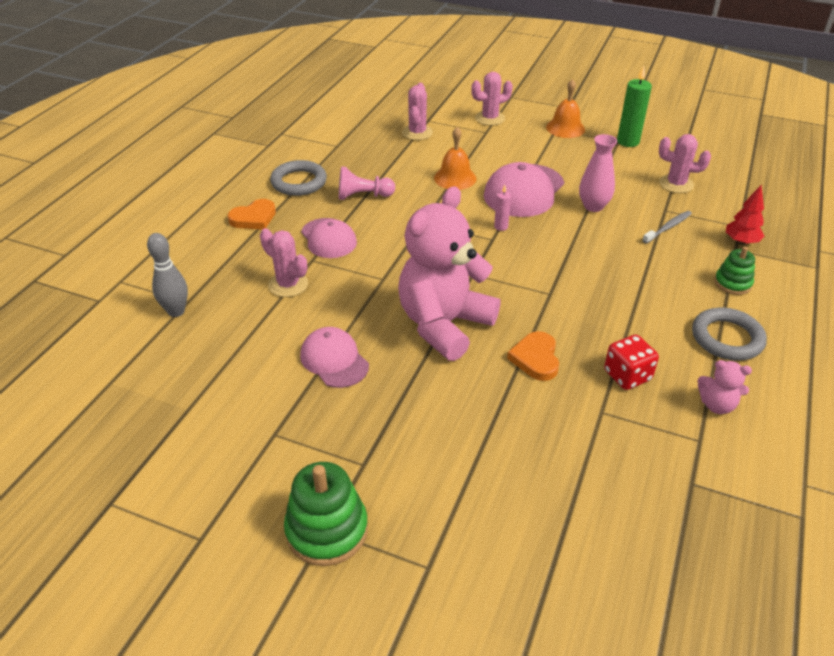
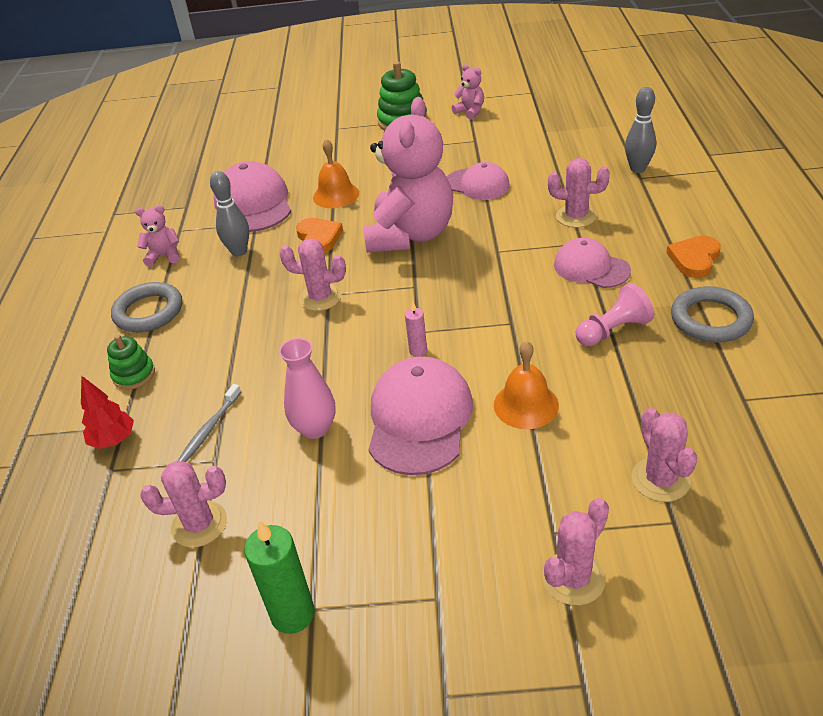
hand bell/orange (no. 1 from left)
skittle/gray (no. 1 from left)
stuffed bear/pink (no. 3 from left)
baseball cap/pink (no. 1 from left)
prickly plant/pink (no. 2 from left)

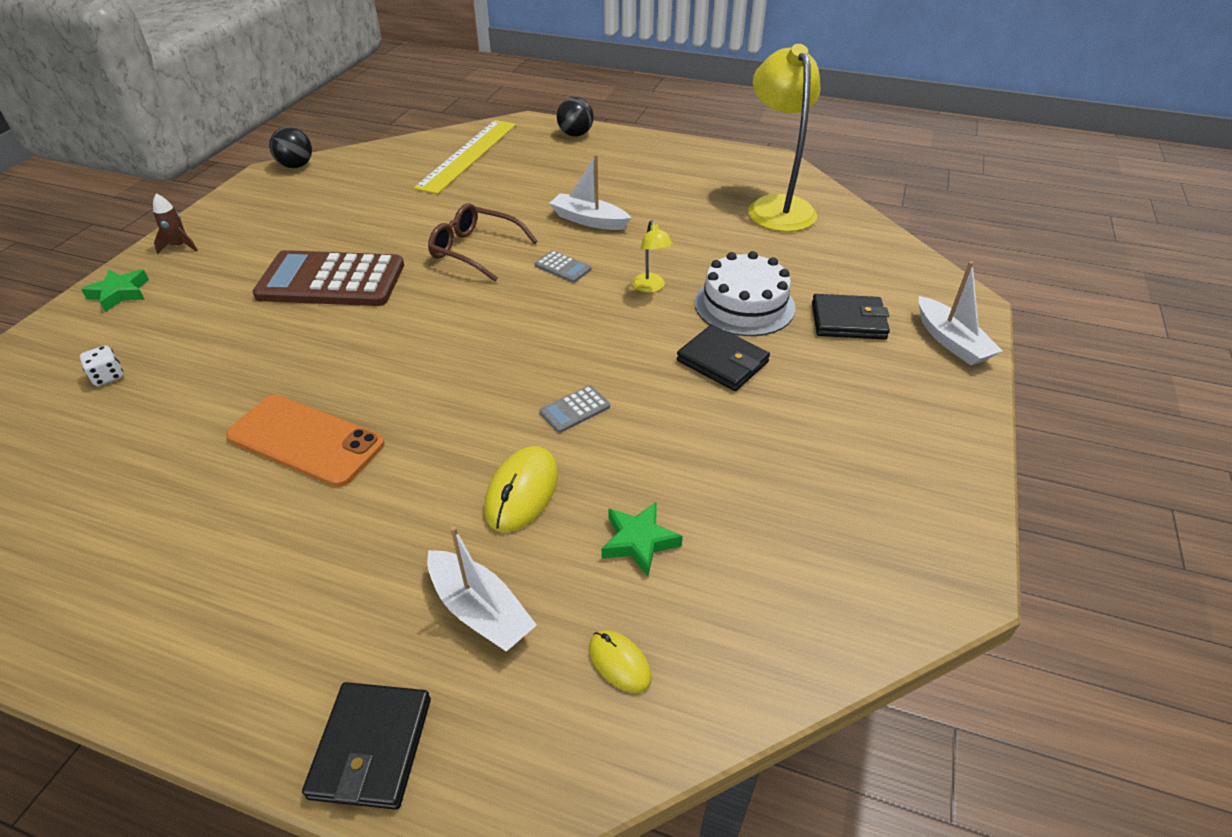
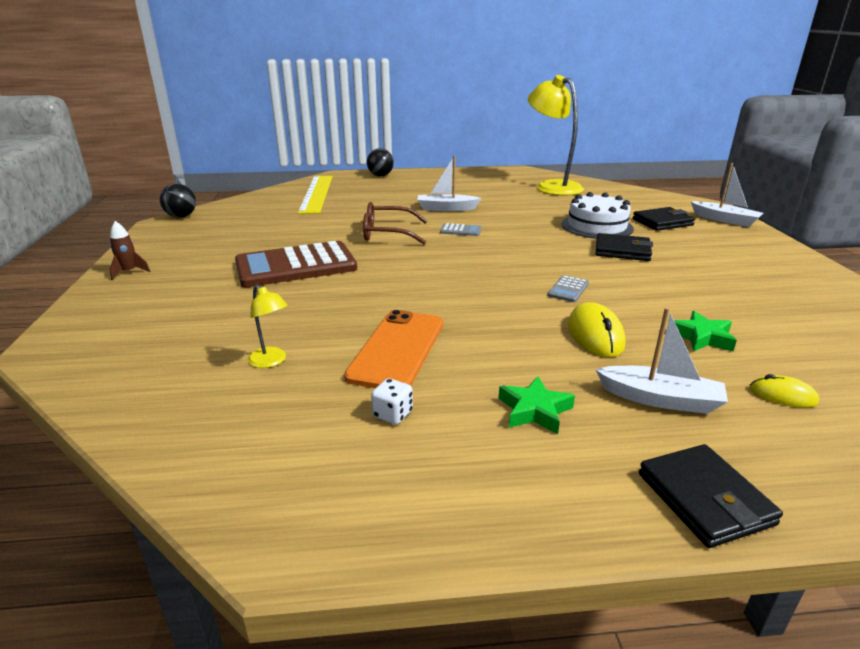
reading lamp/yellow (no. 1 from left)
five-pointed star/emerald (no. 1 from left)
die/white
mobile phone/orange

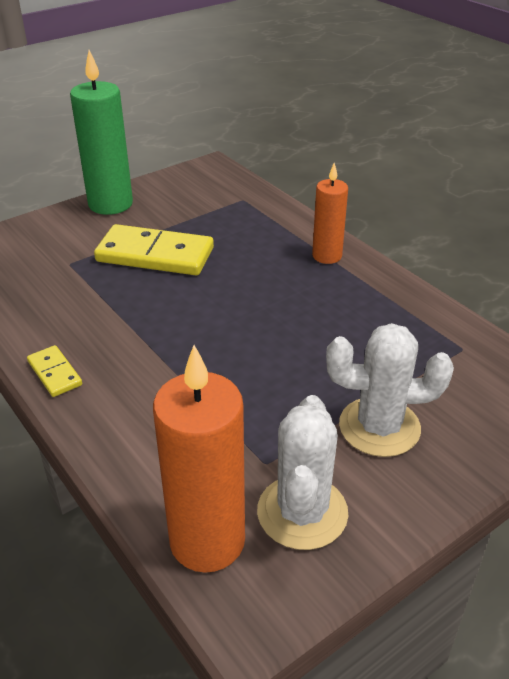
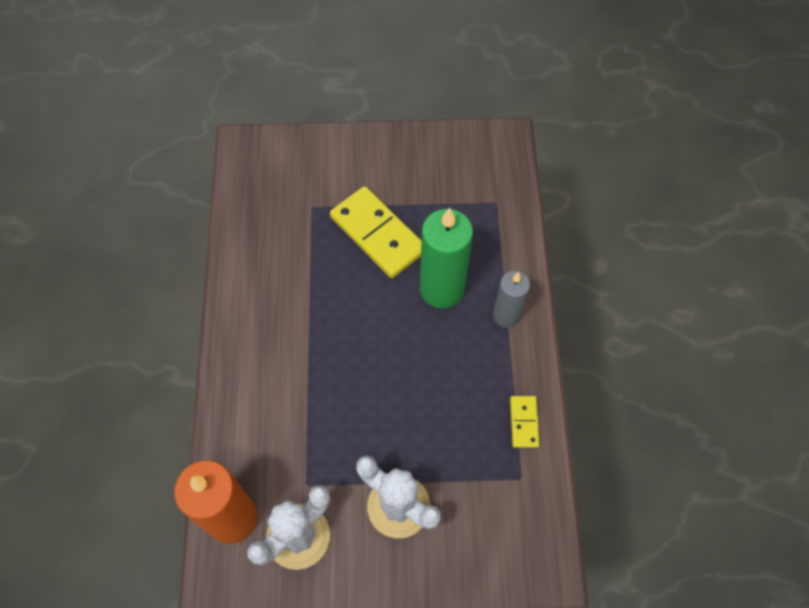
candle/emerald
candle/gray
domino/yellow (no. 2 from left)

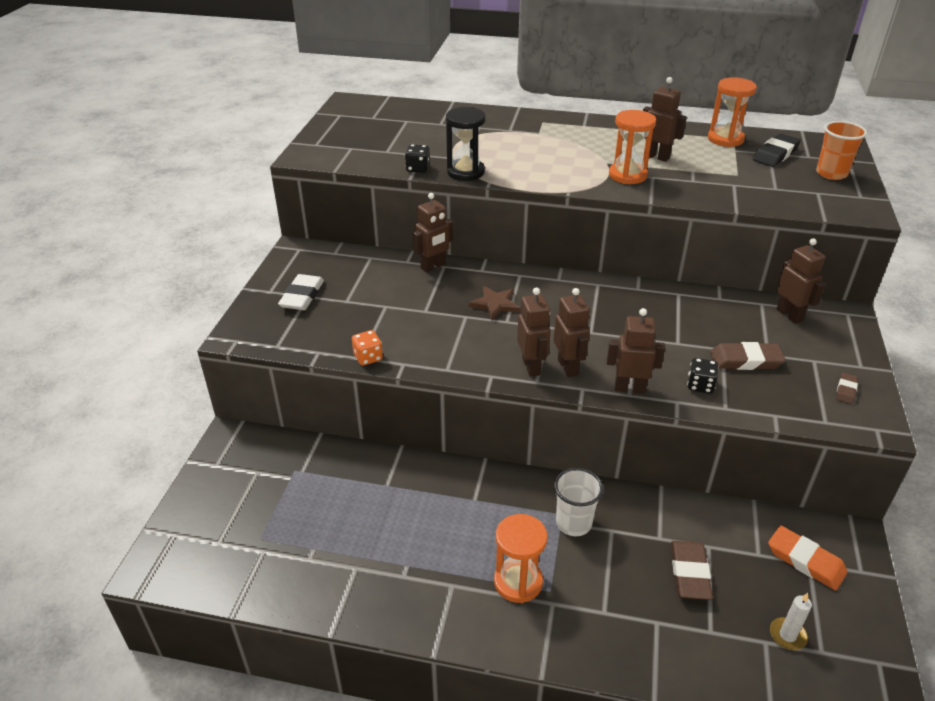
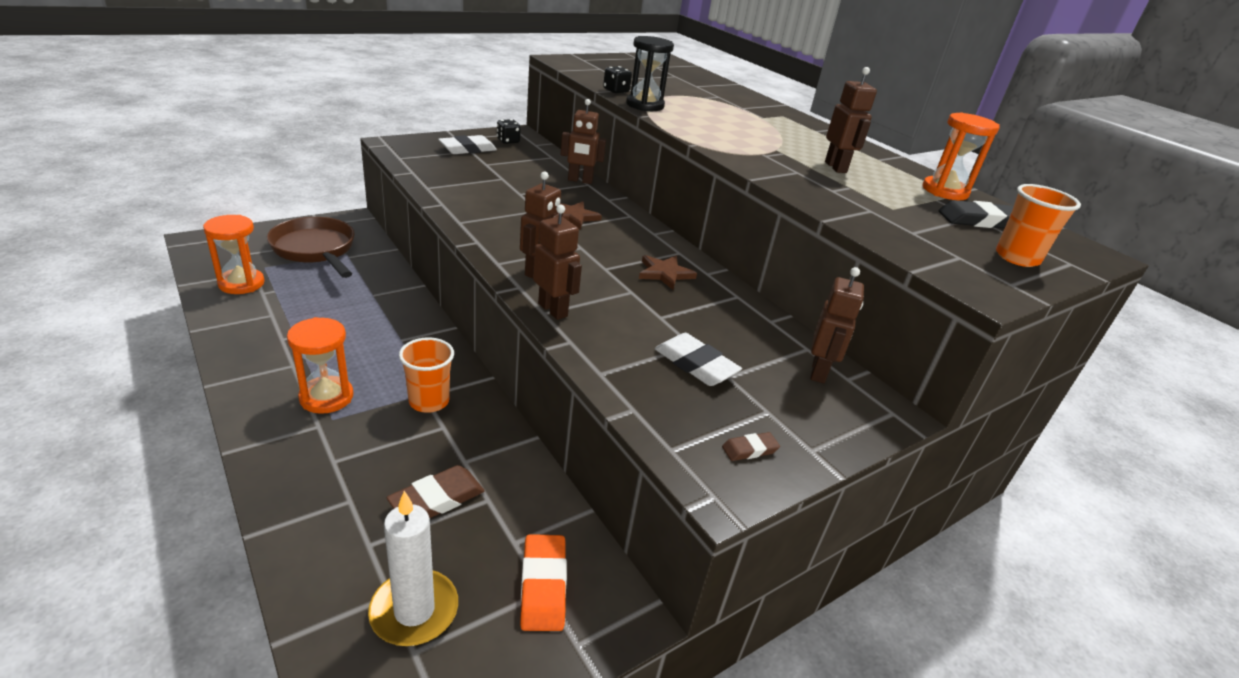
sandglass/orange (no. 1 from left)
robot figure/brown (no. 2 from left in the first image)
die/orange
gum eraser/white (no. 2 from left)
die/ebony (no. 1 from left)
beaker/orange (no. 1 from left)
candle/white
skillet/brown
five-pointed star/brown (no. 2 from left)

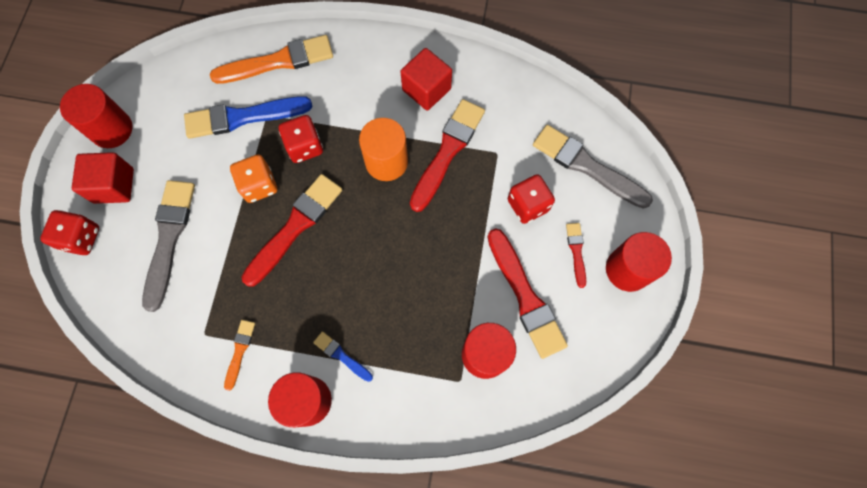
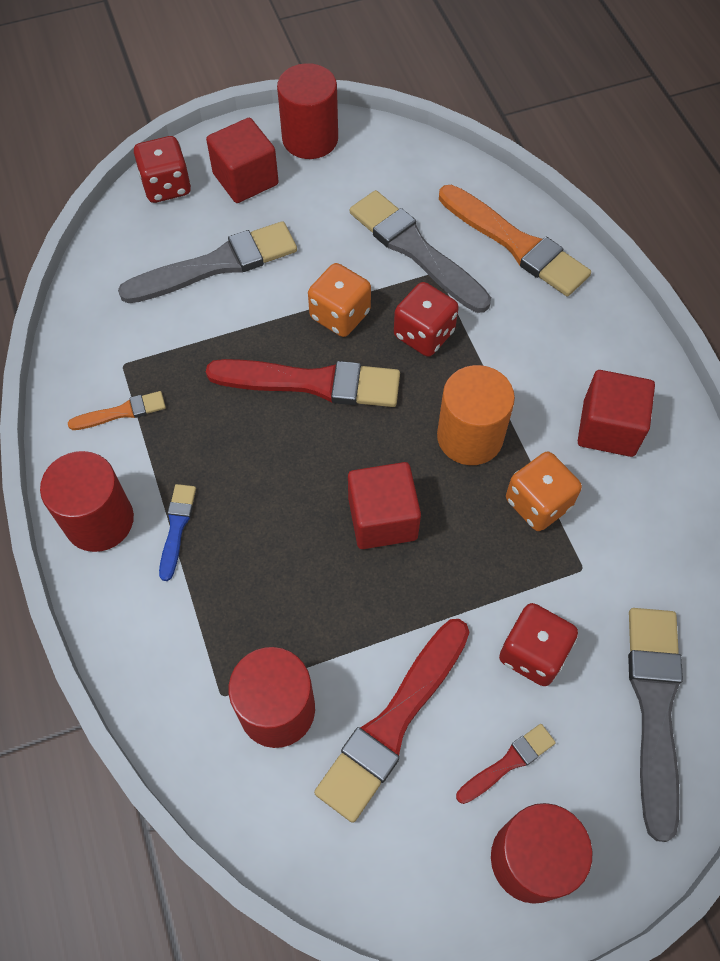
paint brush/gray (no. 2 from left)
die/orange (no. 2 from left)
cube/scarlet (no. 2 from left)

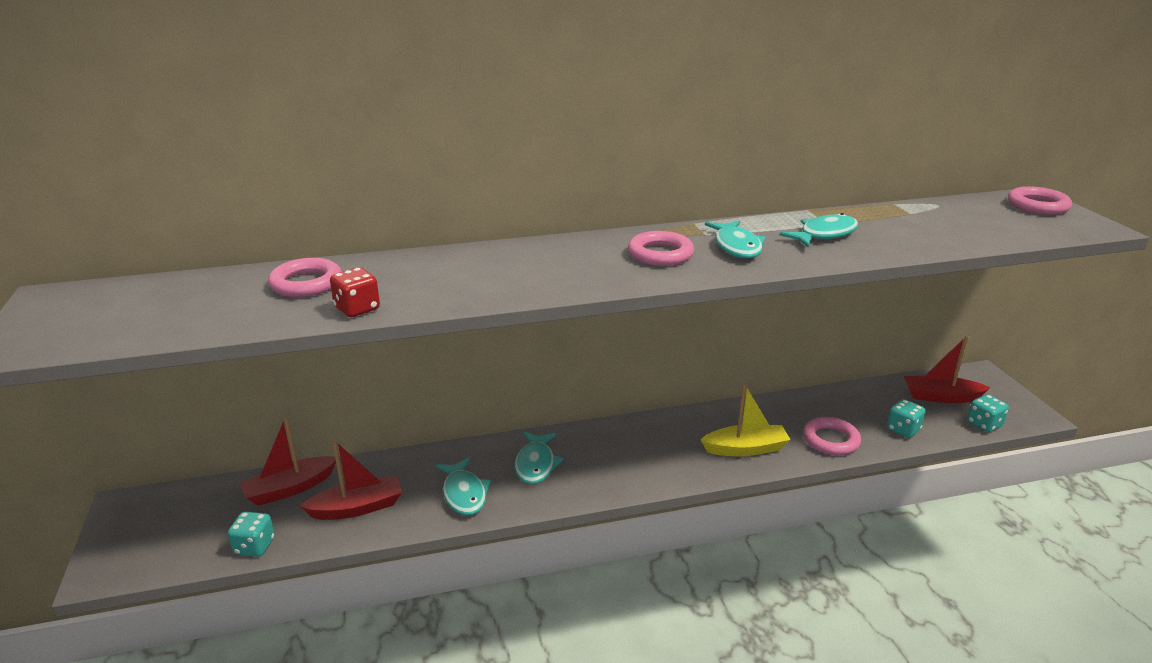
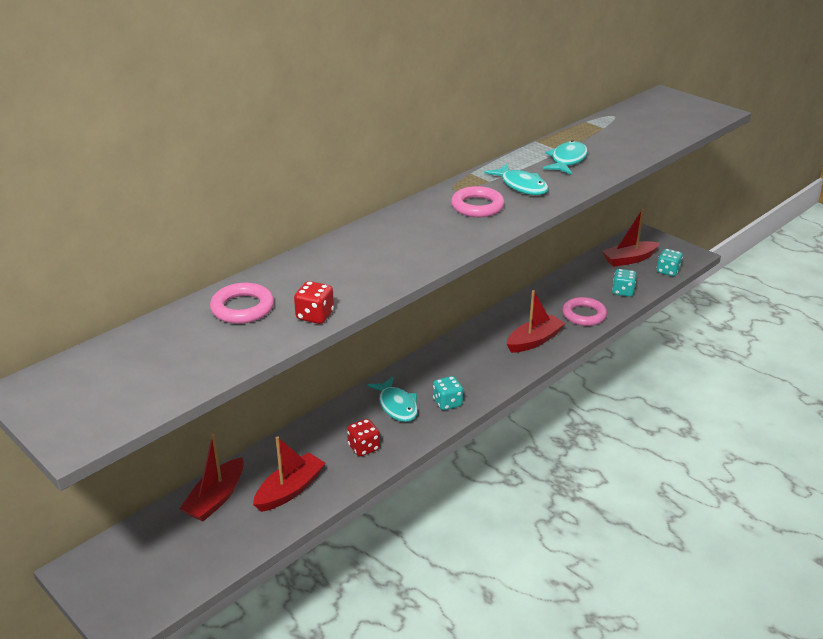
torus/pink (no. 4 from left in the first image)
boat/scarlet (no. 3 from left)
die/scarlet (no. 2 from left)
die/turquoise (no. 1 from left)

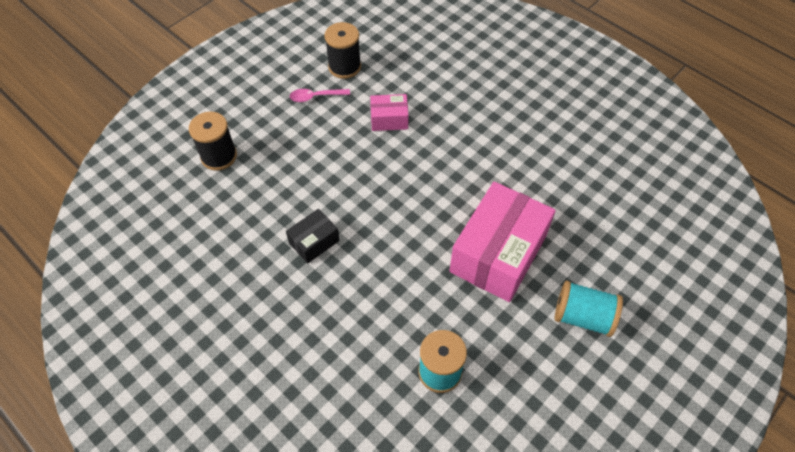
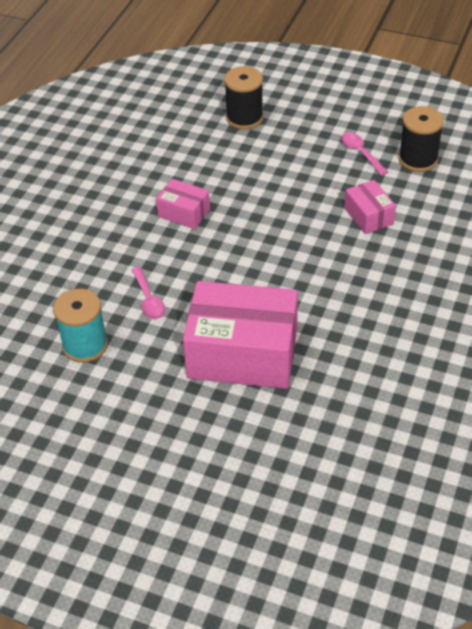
box/pink (no. 1 from left)
reel of thread/turquoise (no. 2 from left in the first image)
teaspoon/pink (no. 1 from left)

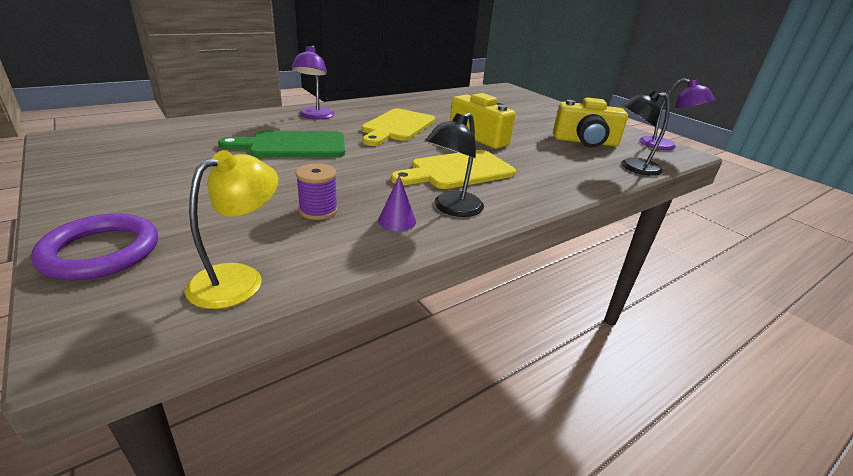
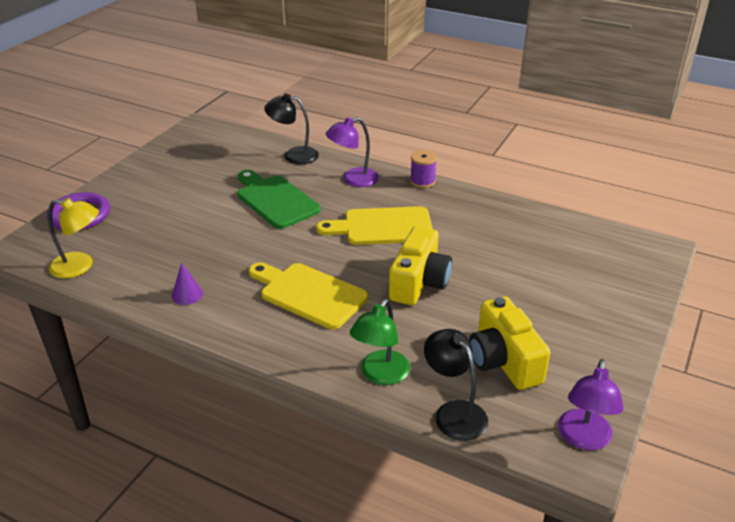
reading lamp/ebony (no. 1 from left)
reel of thread/royal purple
reading lamp/emerald

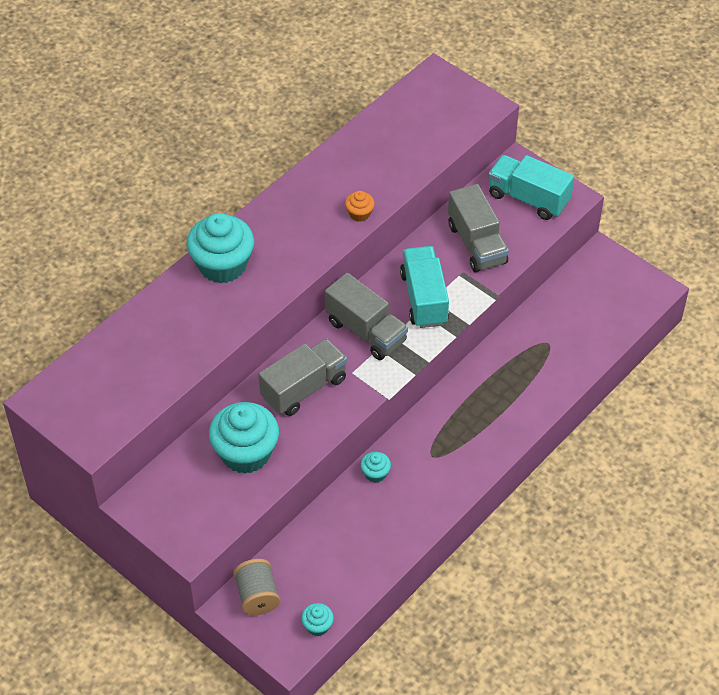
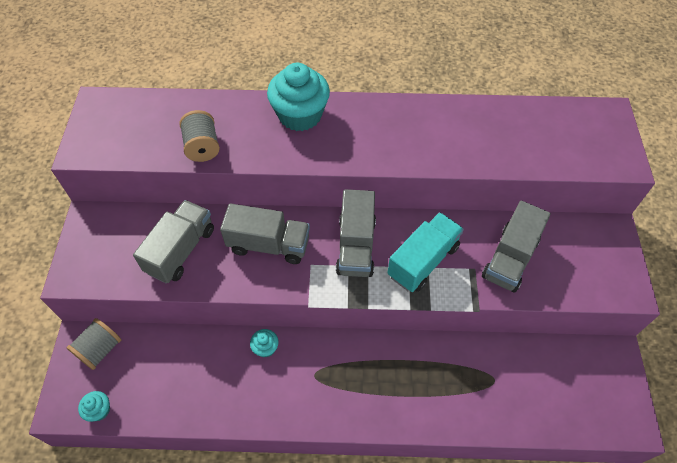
truck/turquoise (no. 2 from left in the first image)
cupcake/orange
truck/gray (no. 1 from left)
reel of thread/gray (no. 2 from left)

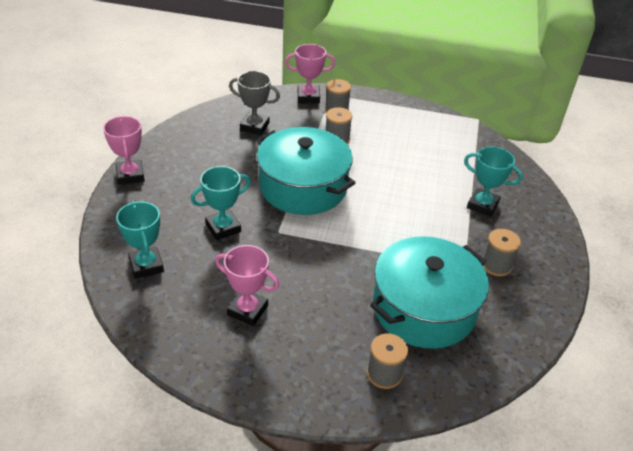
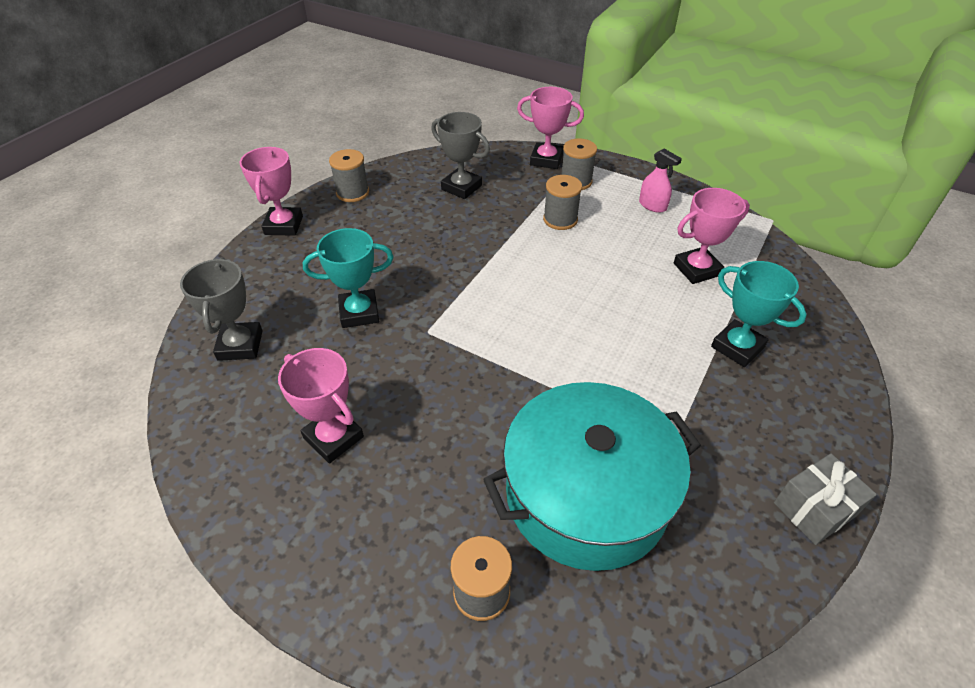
pot/turquoise (no. 1 from left in the first image)
award cup/gray (no. 1 from left)
reel of thread/gray (no. 1 from left)
sprayer/pink
award cup/pink (no. 4 from left)
gift/gray

